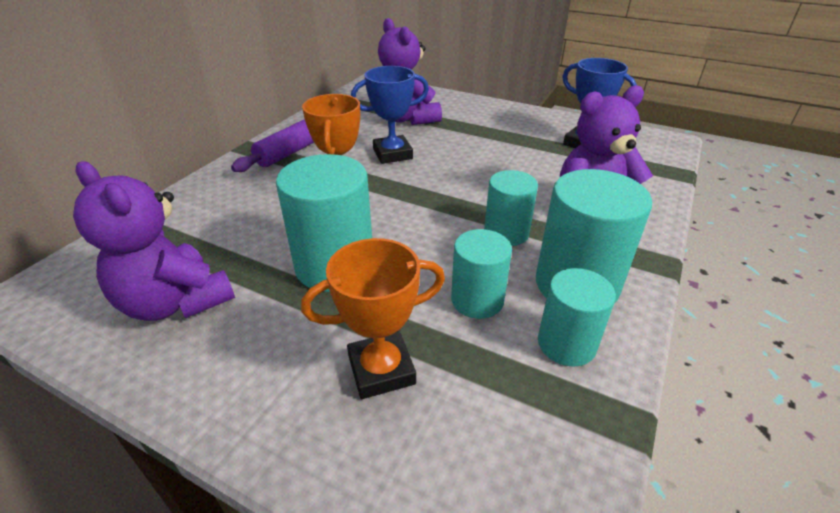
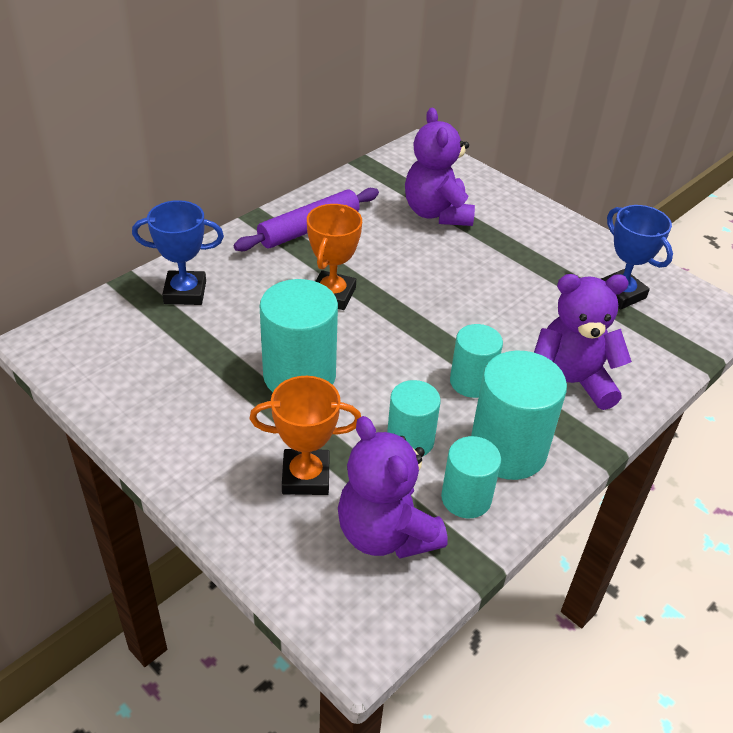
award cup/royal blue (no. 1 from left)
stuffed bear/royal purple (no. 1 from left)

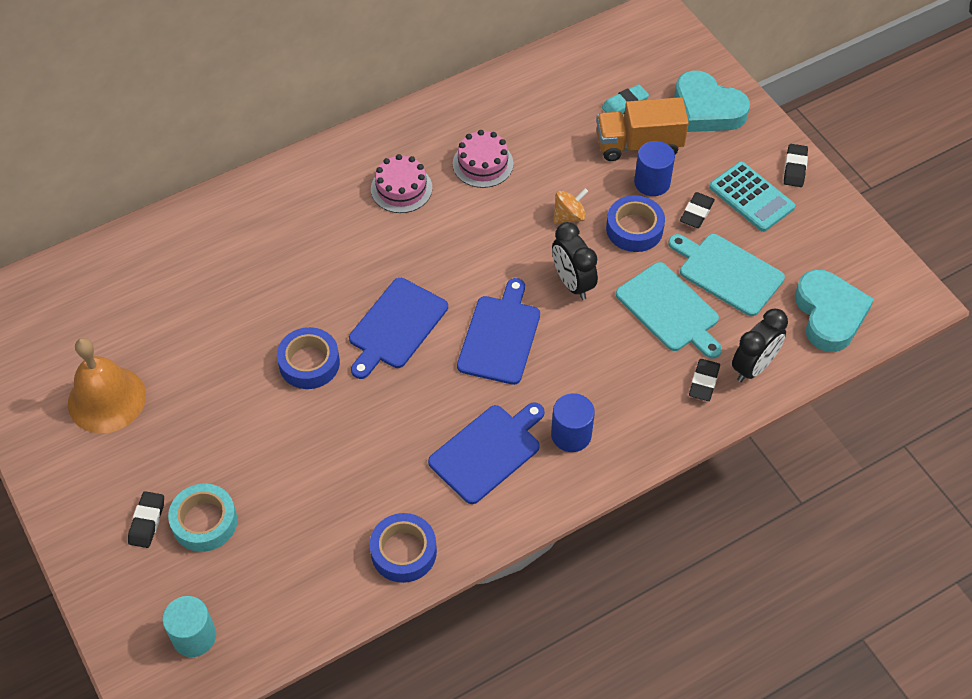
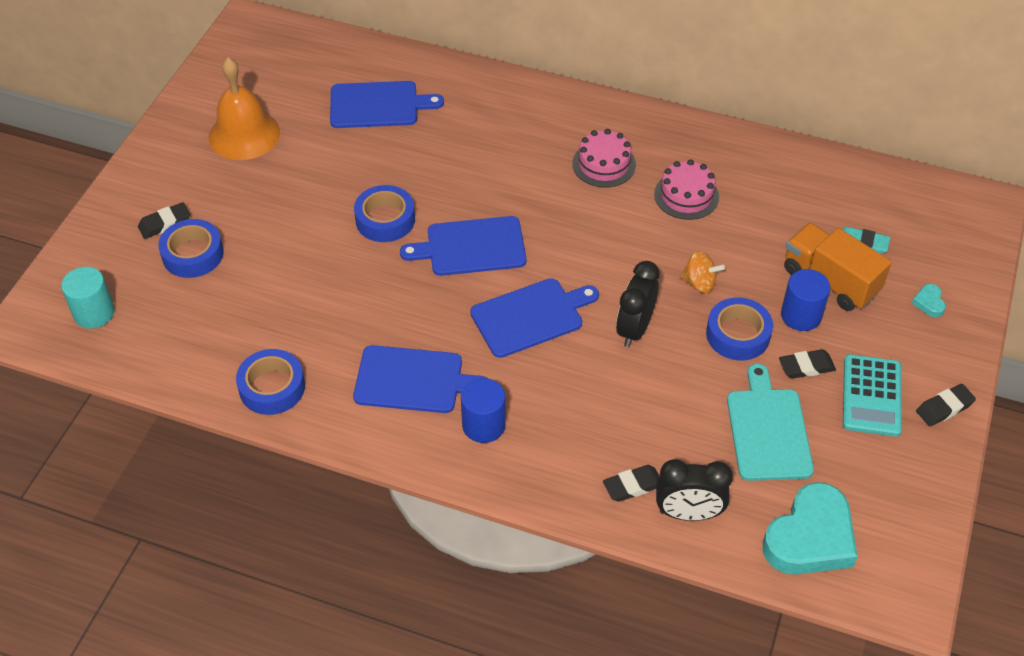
heart shape/turquoise (no. 2 from left)
chopping board/turquoise (no. 1 from left in the first image)
tape/royal blue (no. 1 from left)
chopping board/royal blue (no. 1 from left)

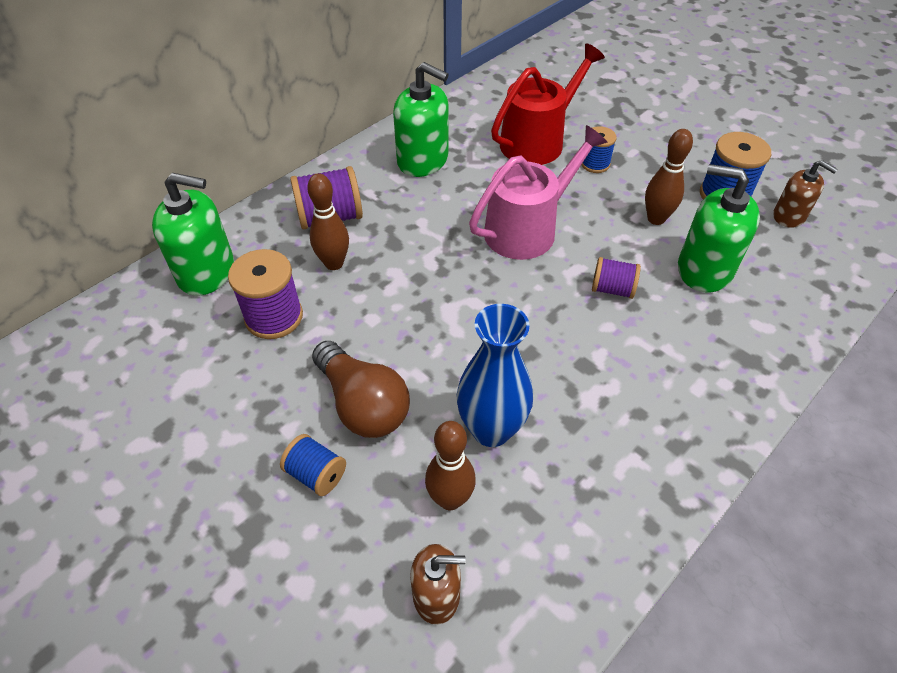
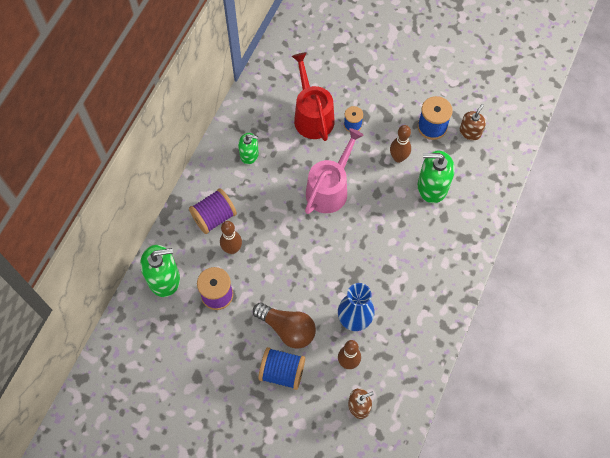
watering pot/scarlet
pump bottle/emerald (no. 2 from left)
pump bottle/brown (no. 2 from left)
reel of thread/royal purple (no. 3 from left in the first image)
reel of thread/royal blue (no. 1 from left)

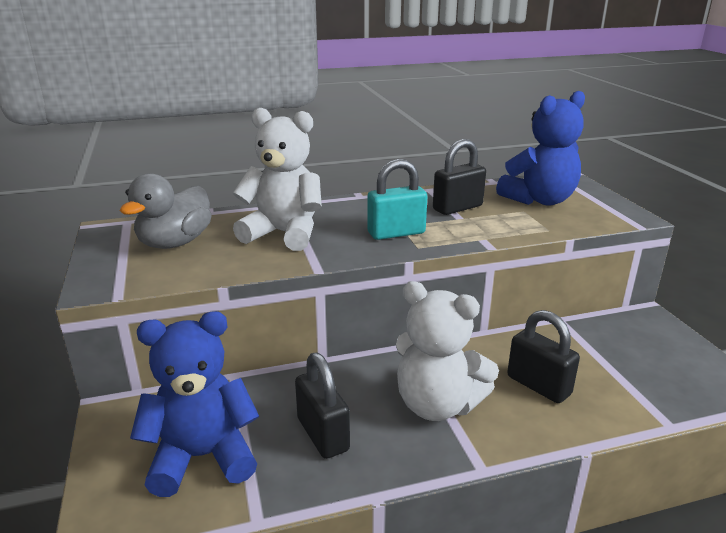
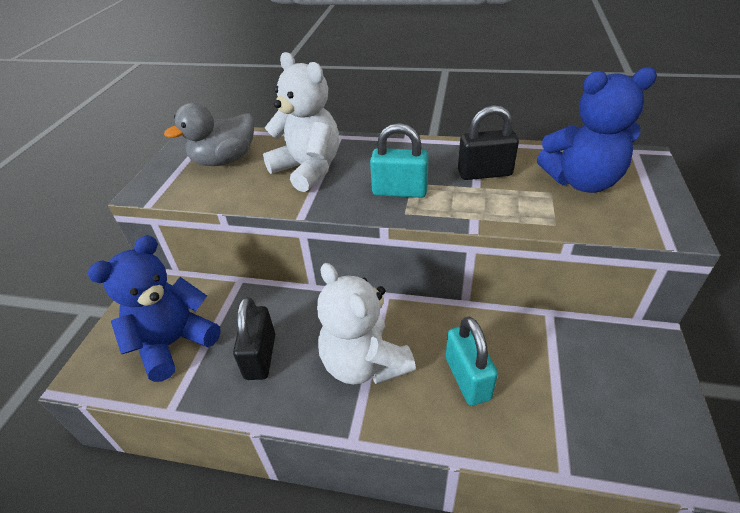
padlock/turquoise (no. 2 from left)
stuffed bear/royal blue (no. 1 from left)

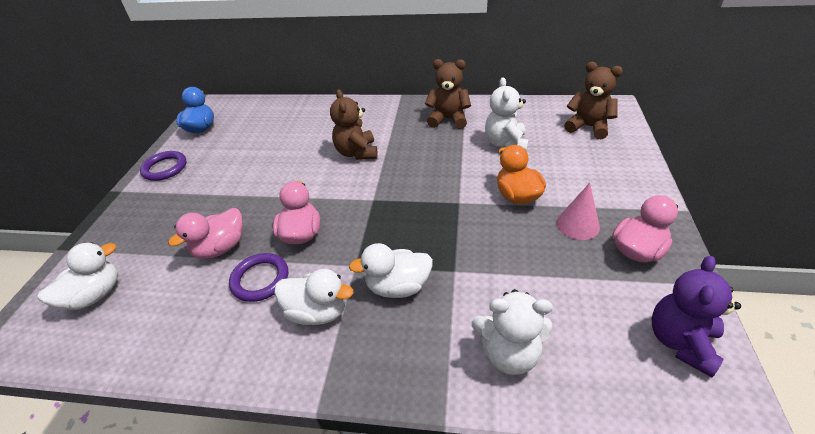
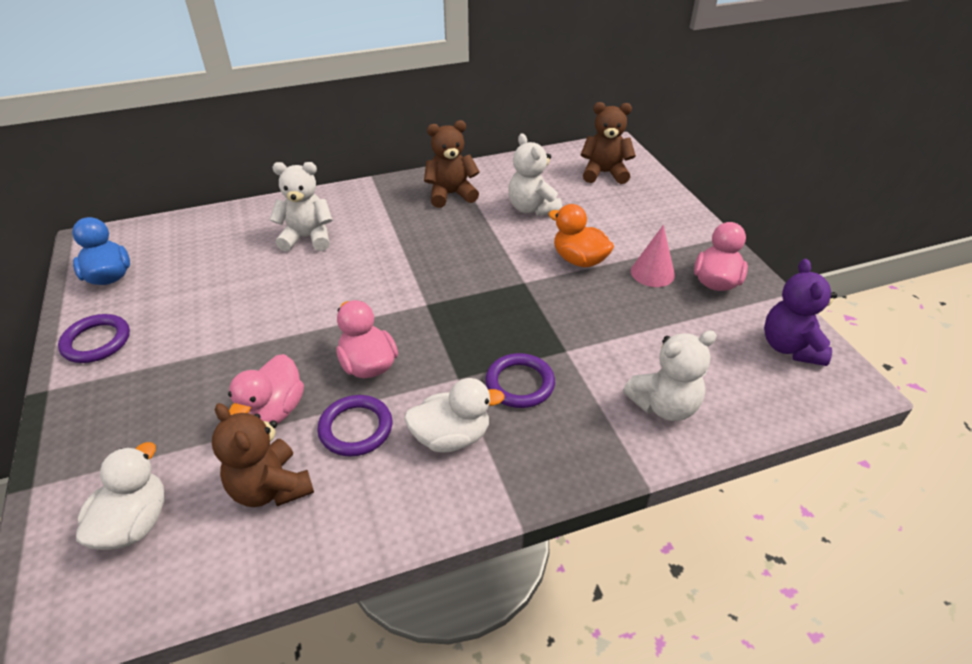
stuffed bear/brown (no. 1 from left)
torus/royal purple (no. 3 from left)
stuffed bear/white (no. 1 from left)

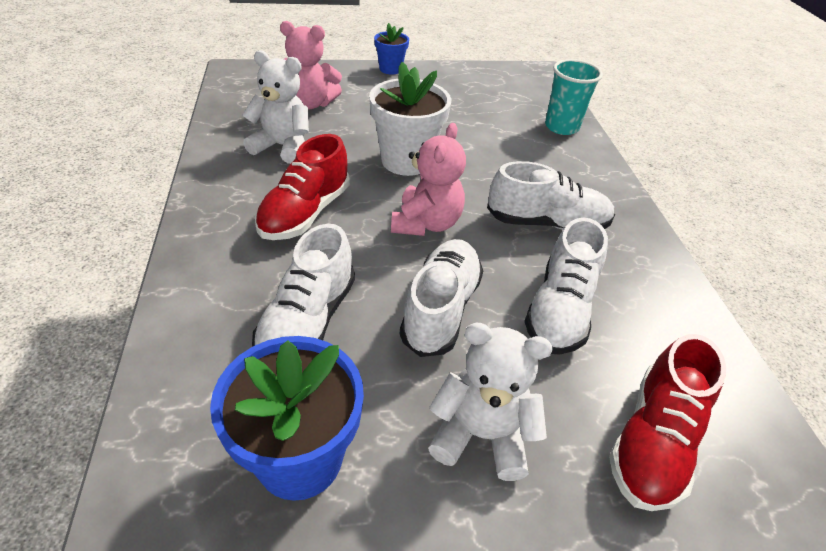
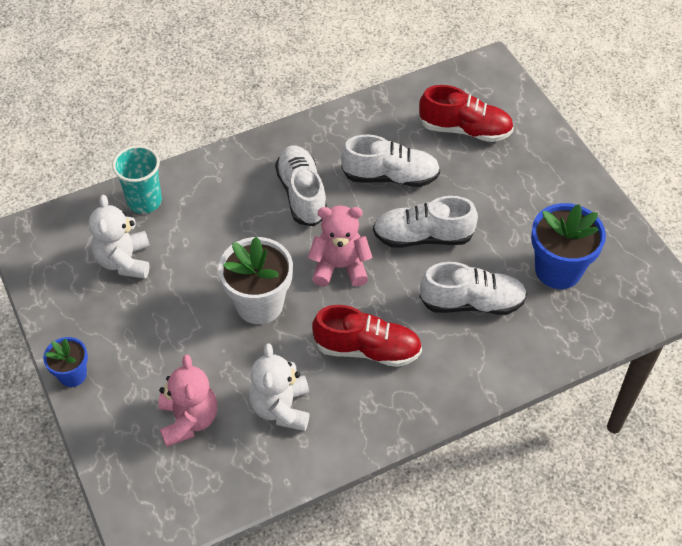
stuffed bear/white (no. 1 from left)

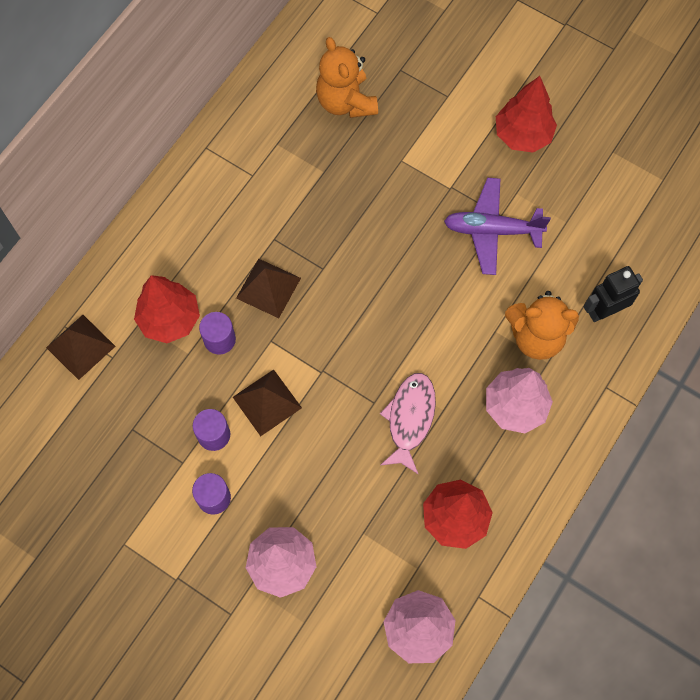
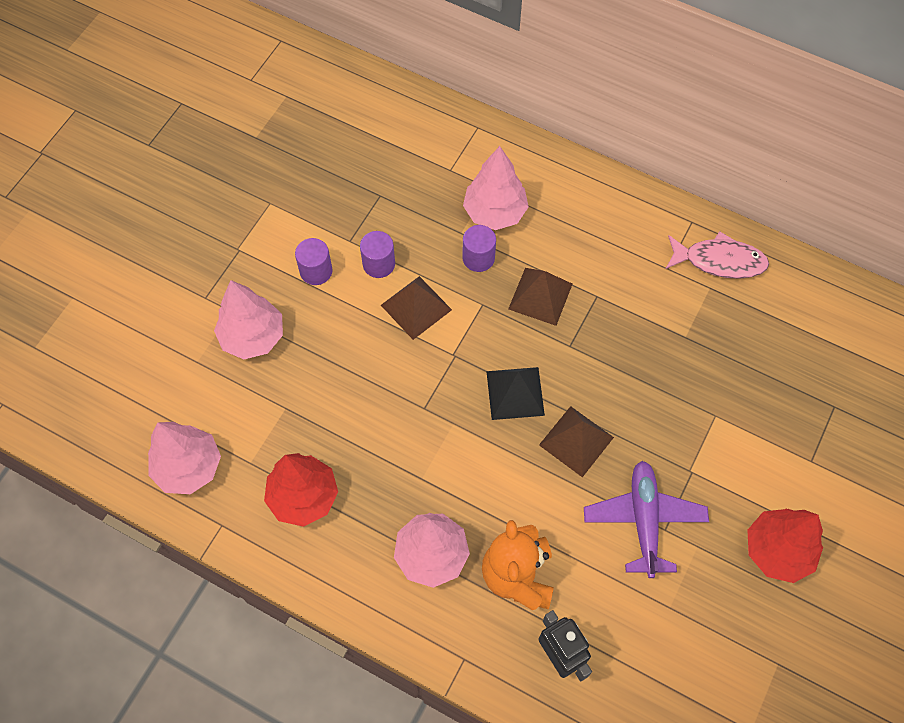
stuffed bear/orange (no. 1 from left in the first image)
toy tree/pink (no. 4 from left)
solid pyramid/brown (no. 3 from left)
fish/pink
solid pyramid/ebony

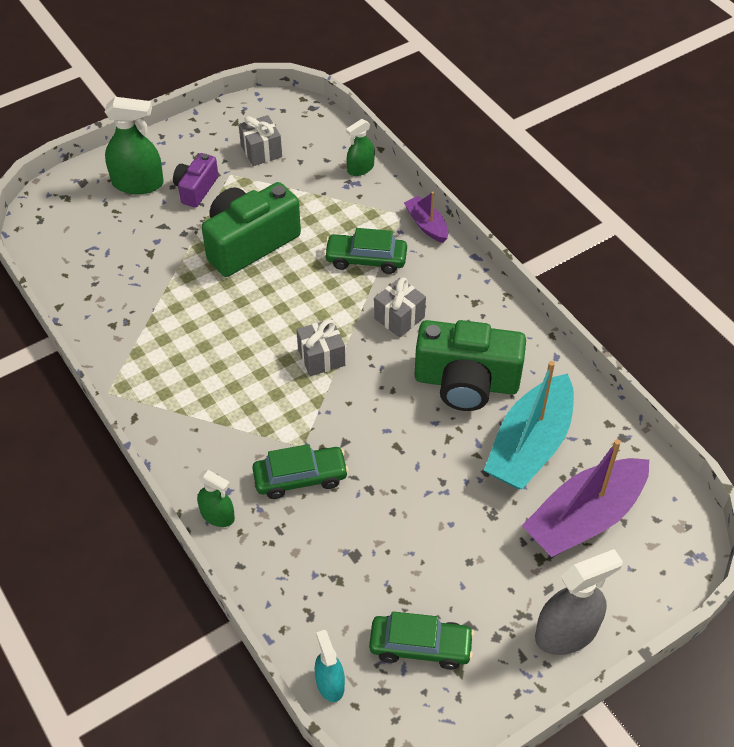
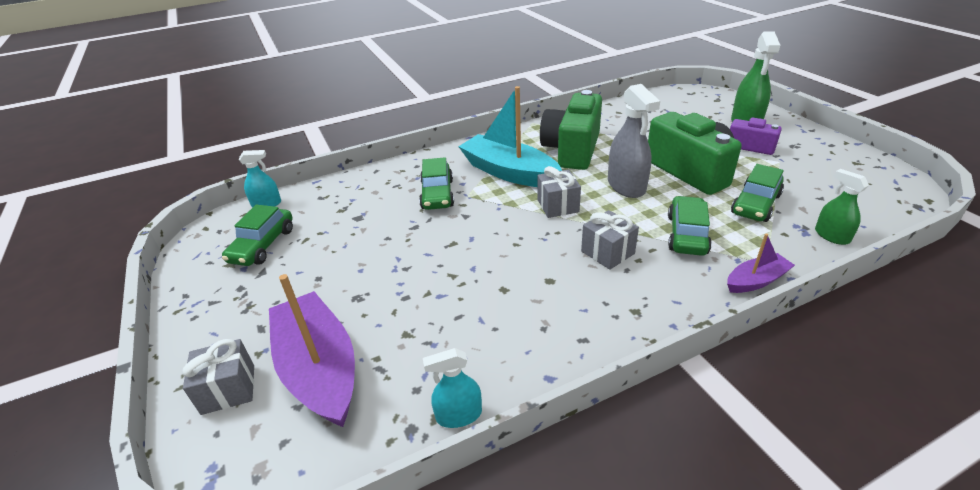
gift/gray (no. 1 from left)
photo camera/emerald (no. 1 from left)
boat/turquoise
sprayer/emerald (no. 2 from left in the first image)
sprayer/gray
automobile/emerald (no. 4 from left)
sprayer/turquoise (no. 2 from left)

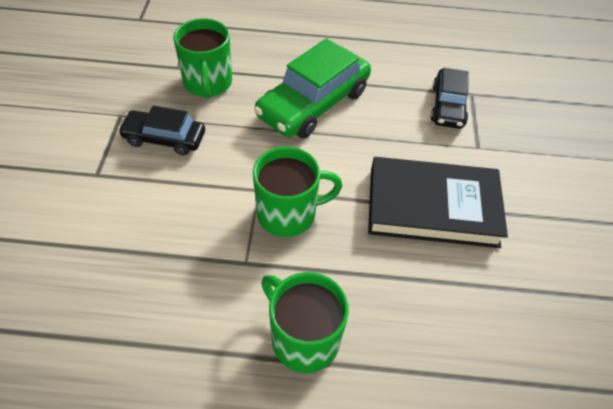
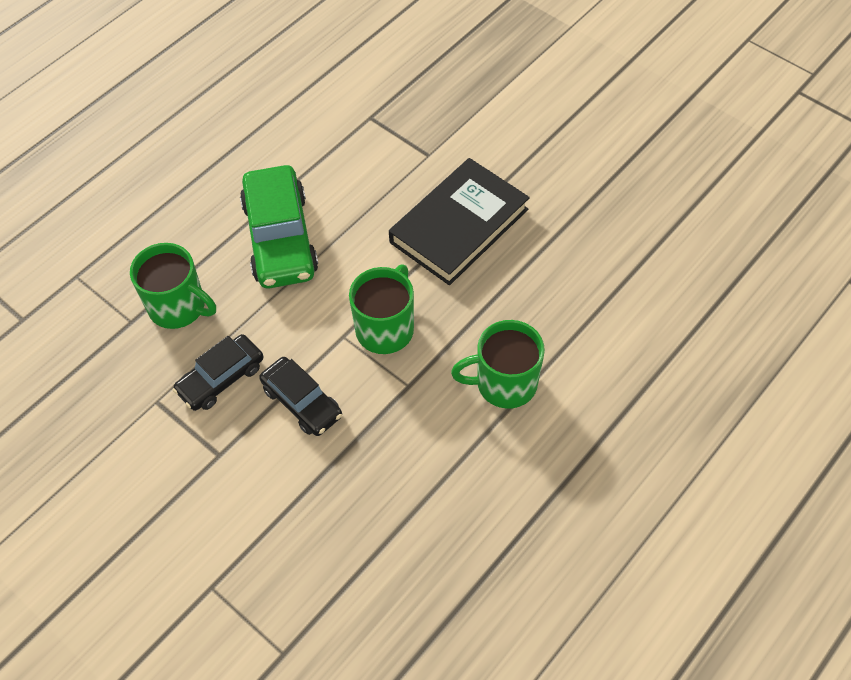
automobile/ebony (no. 2 from left)

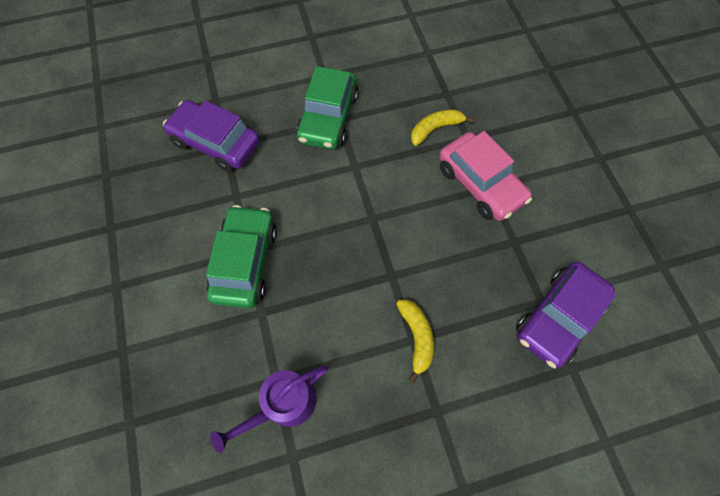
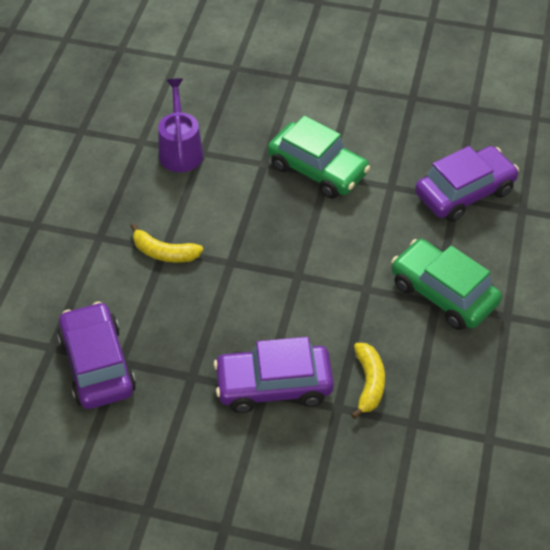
automobile/royal purple (no. 2 from left)

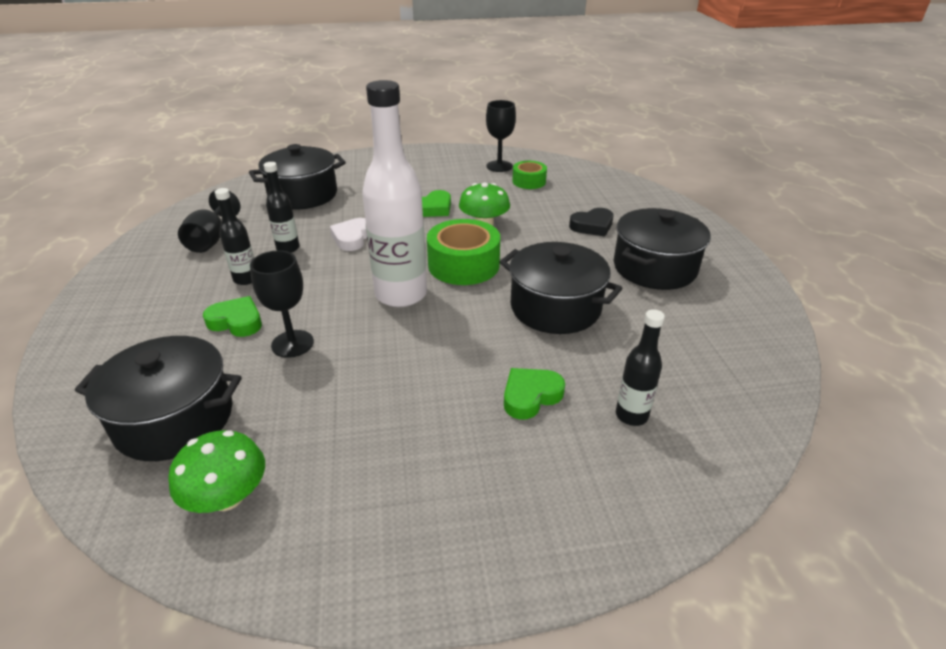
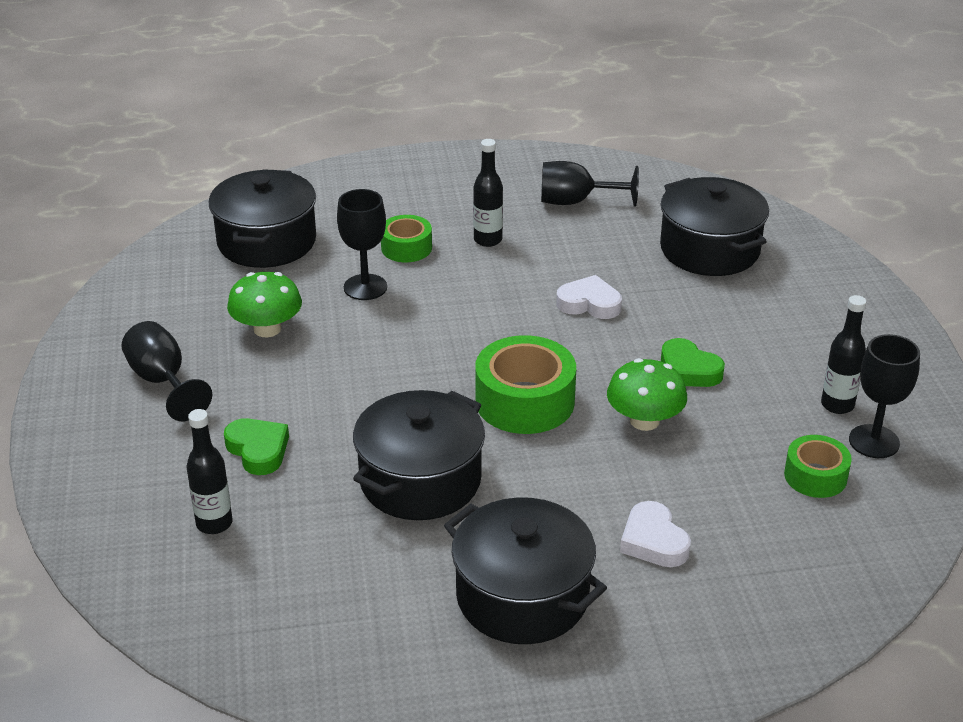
flask/white
flask/ebony (no. 3 from left)
heart shape/white (no. 2 from left)
tape/emerald (no. 1 from left)
toadstool/emerald (no. 1 from left)
wine glass/ebony (no. 1 from left)

